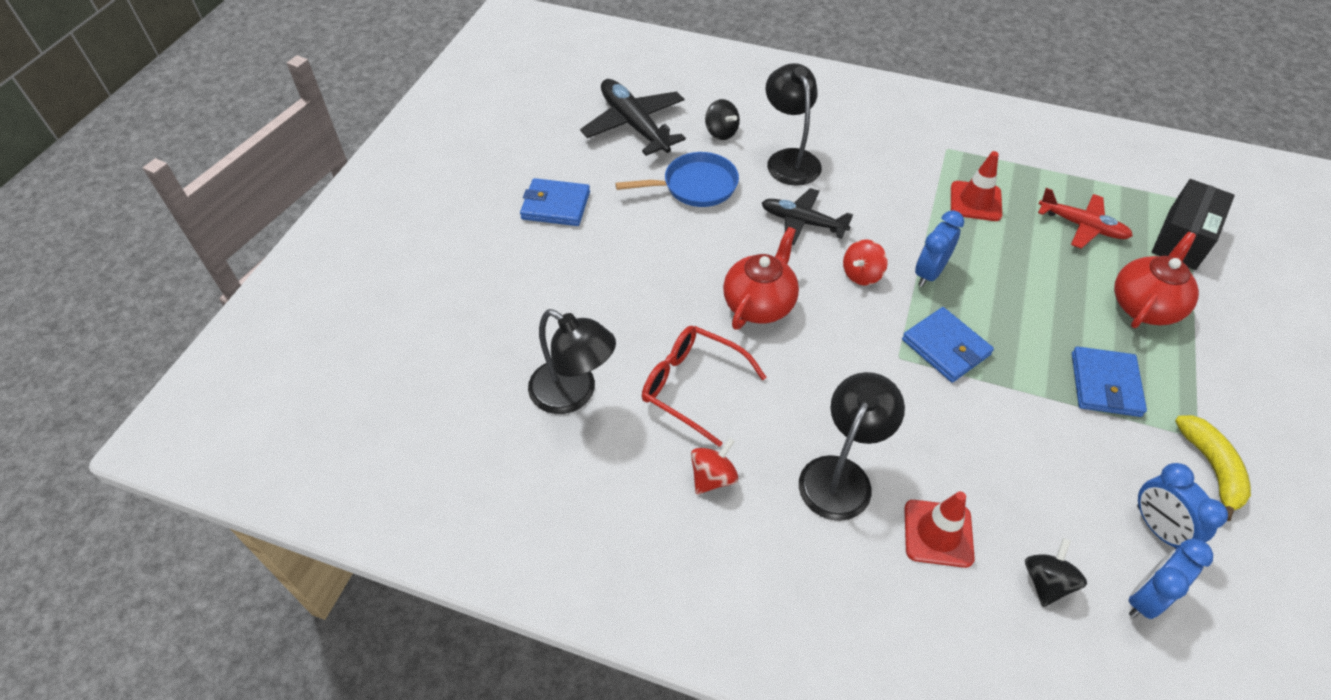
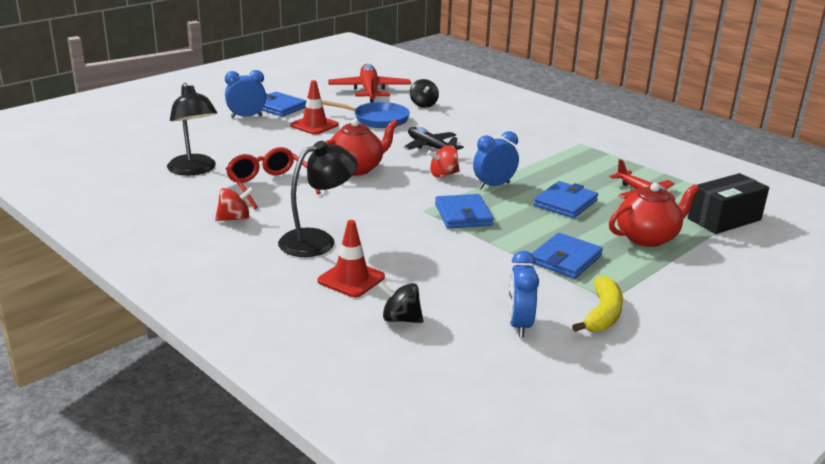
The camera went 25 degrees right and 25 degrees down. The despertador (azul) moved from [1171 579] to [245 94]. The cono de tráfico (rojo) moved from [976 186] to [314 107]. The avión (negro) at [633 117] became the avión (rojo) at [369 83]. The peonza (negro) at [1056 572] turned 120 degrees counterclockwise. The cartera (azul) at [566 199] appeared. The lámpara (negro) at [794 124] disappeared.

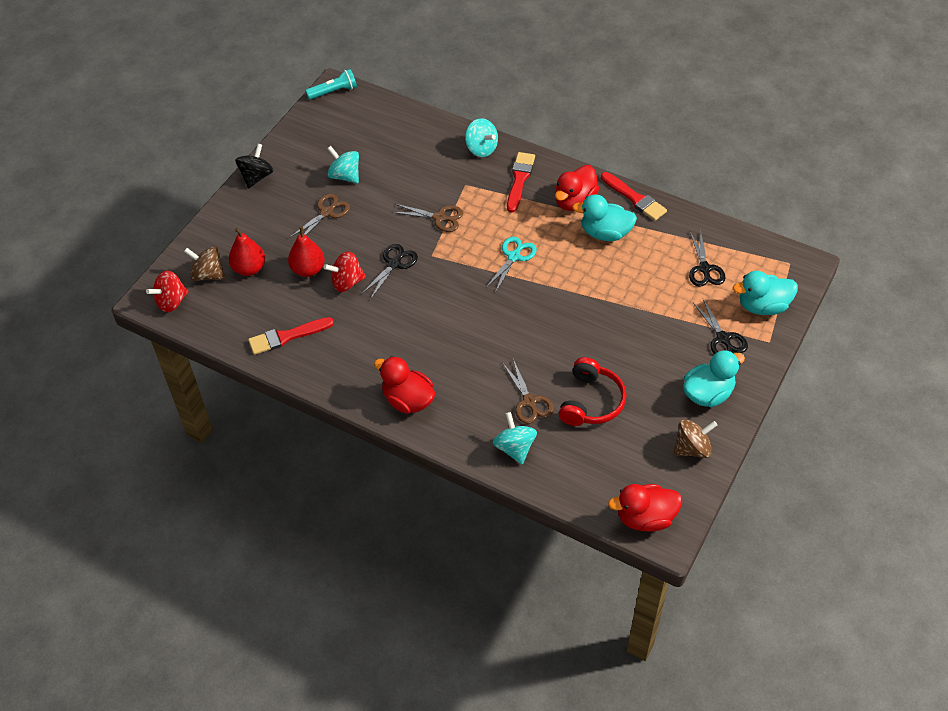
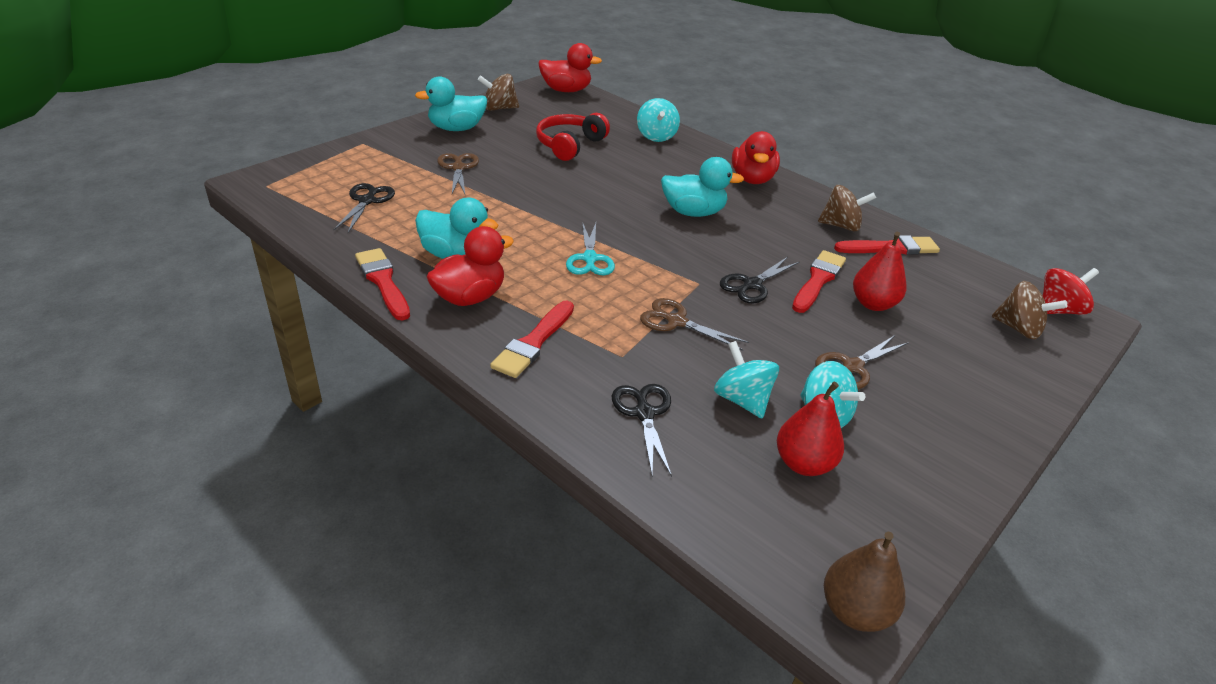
The camera went 170 degrees left and 15 degrees down. The tijeras (marrón) moved from [528 391] to [458 173]. The tijeras (turquesa) at [511 265] turned 45 degrees counterclockwise. The tijeras (negro) moved from [720 326] to [642 430]. The pato (turquesa) moved from [765 293] to [702 187]. The peonza (turquesa) moved from [481 137] to [746 379]. The pato (rojo) at [404 385] turned 45 degrees clockwise. The pera (rojo) moved from [247 252] to [810 429]. The peonza (rojo) at [345 271] was replaced by the pincel (rojo) at [819 281]. The peonza (marrón) at [847 208] appeared. The lámpara de mano (turquesa) at [331 84] was replaced by the pera (marrón) at [864 582]. The peonza (negro) at [254 166] disappeared.

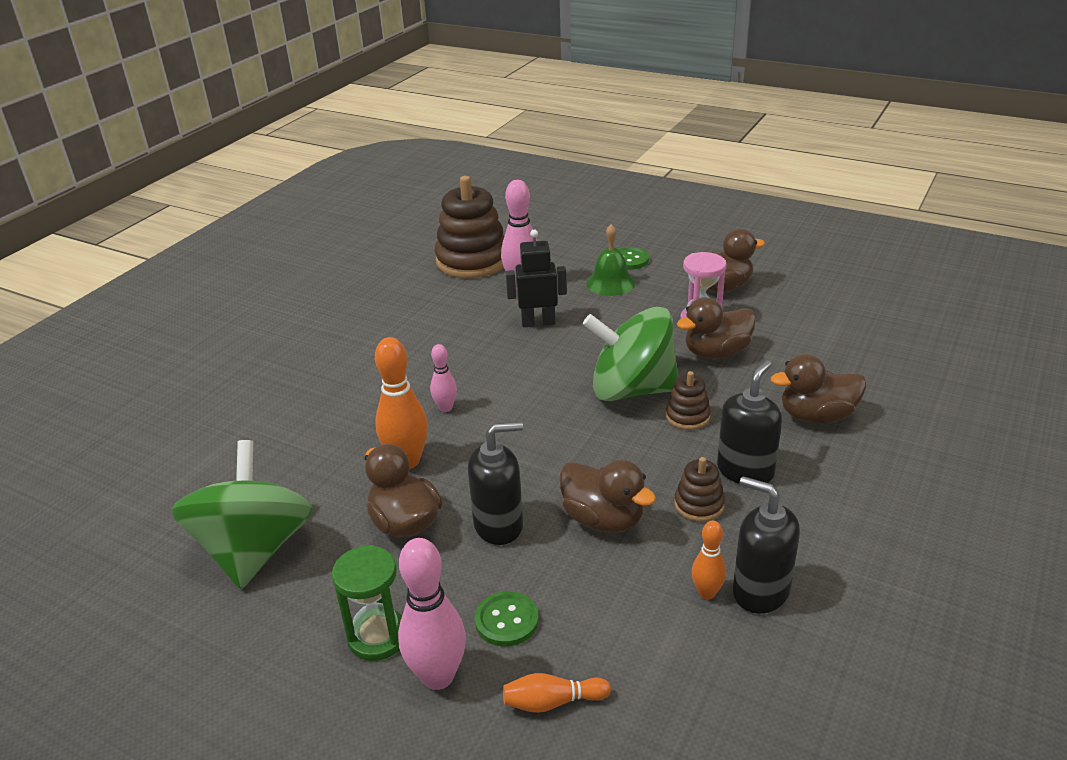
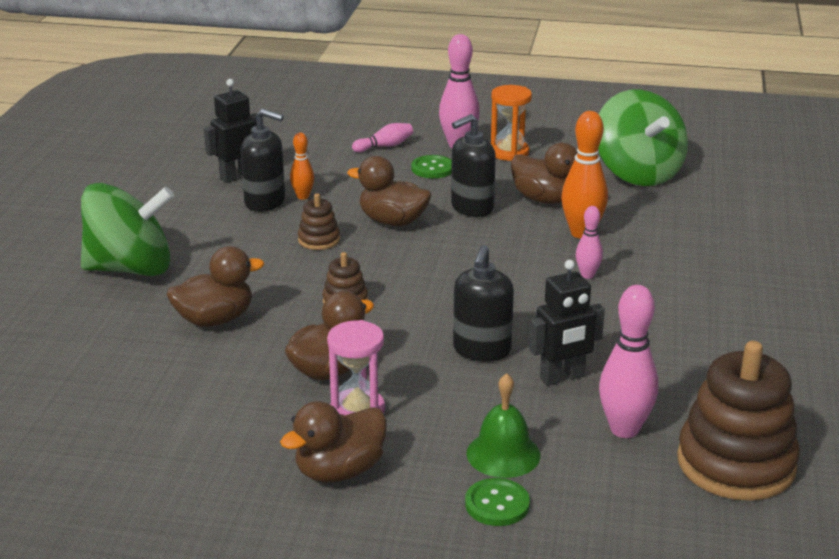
The camera went 160 degrees right and 5 degrees down. The peonza (verde) moved from [631 354] to [127 229]. The robot (negro) at [230 131] appeared. The bolo (naranja) at [557 693] became the bolo (rosa) at [382 137]. The dispensador de jabón (negro) moved from [749 422] to [483 303]. The reloj de arena (verde) at [367 603] became the reloj de arena (naranja) at [511 123].

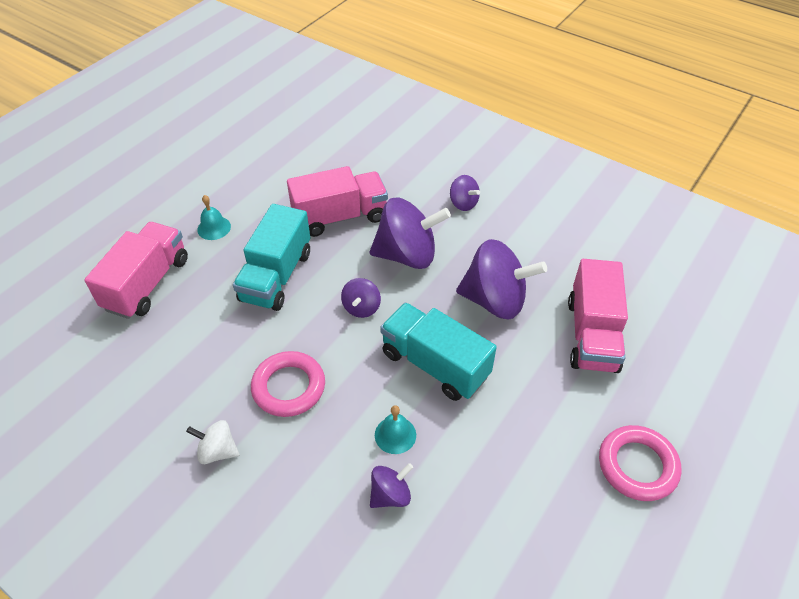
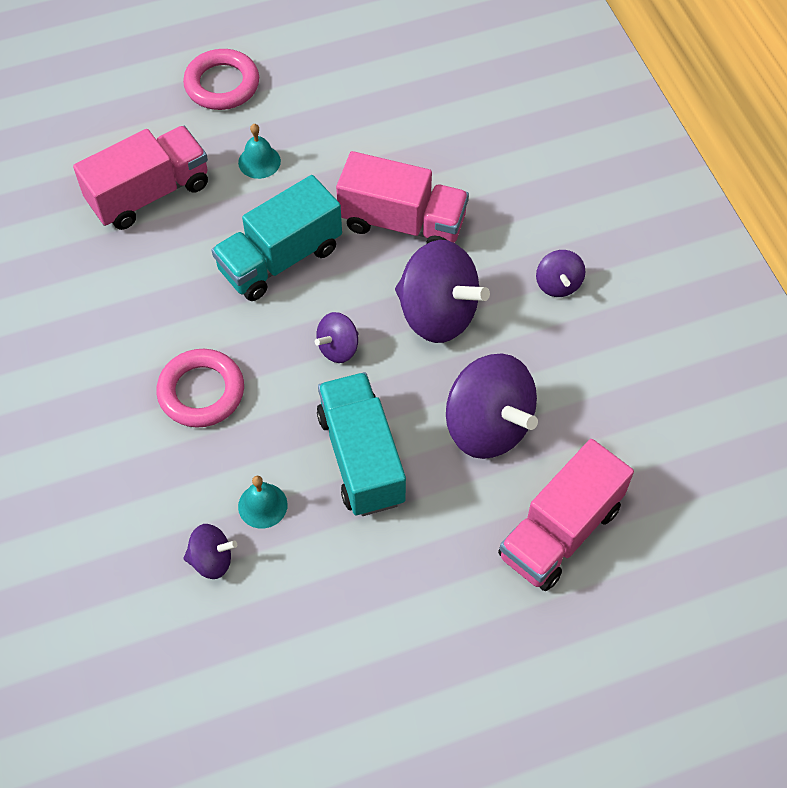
The camera went 35 degrees right and 10 degrees up. The anillo (rosa) moved from [640 463] to [221 79]. The peonza (blanco) at [212 442] disappeared.

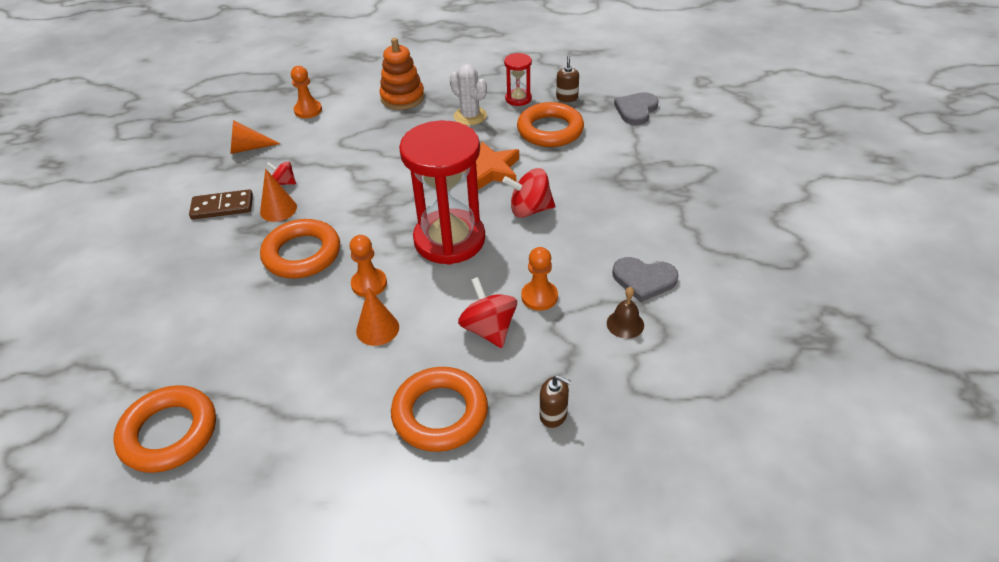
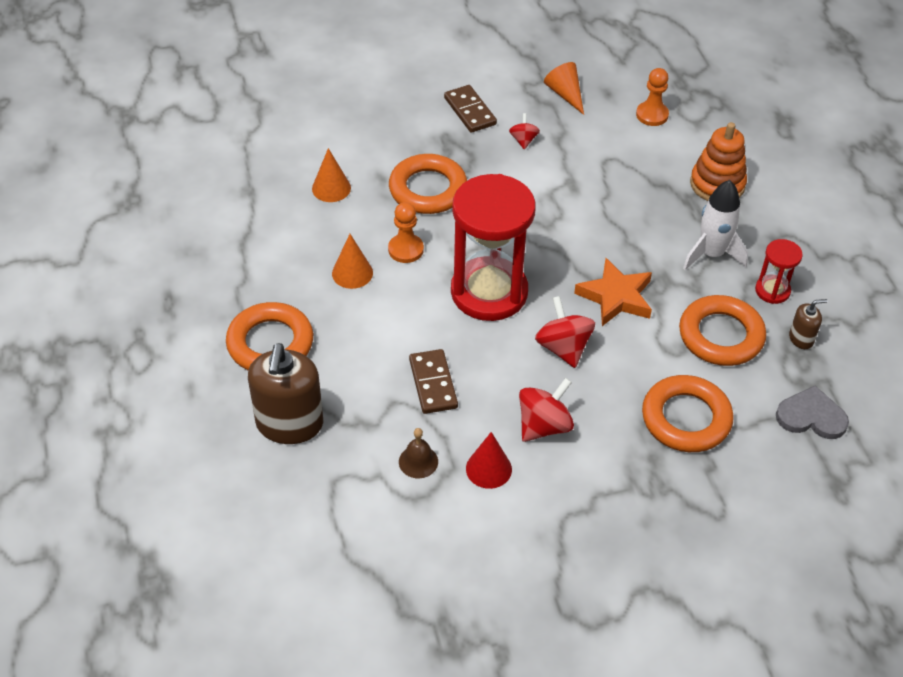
The camera went 70 degrees right and 5 degrees up. The dispensador de jabón (marrón) at [555 401] changed to 2.14 times the size. The cono (naranja) moved from [278 195] to [331 175]. The peón (naranja) at [539 279] was replaced by the ficha de dominó (marrón) at [433 381]. The corazón (gris) at [645 279] was replaced by the cono (rojo) at [489 460]. The peonza (rojo) moved from [487 312] to [546 410]. The anillo (naranja) moved from [164 429] to [687 413]. The cactus (blanco) at [468 95] was replaced by the cohete (blanco) at [715 225].

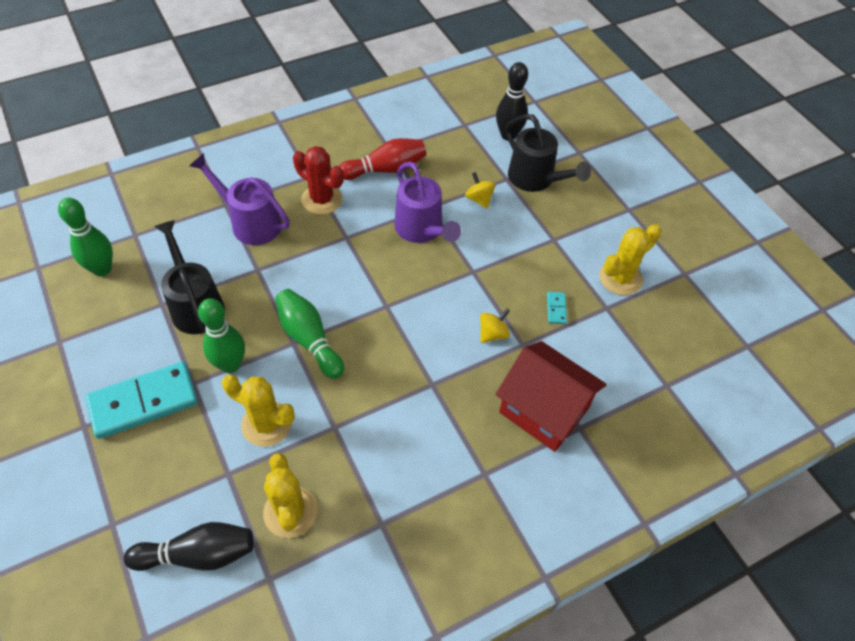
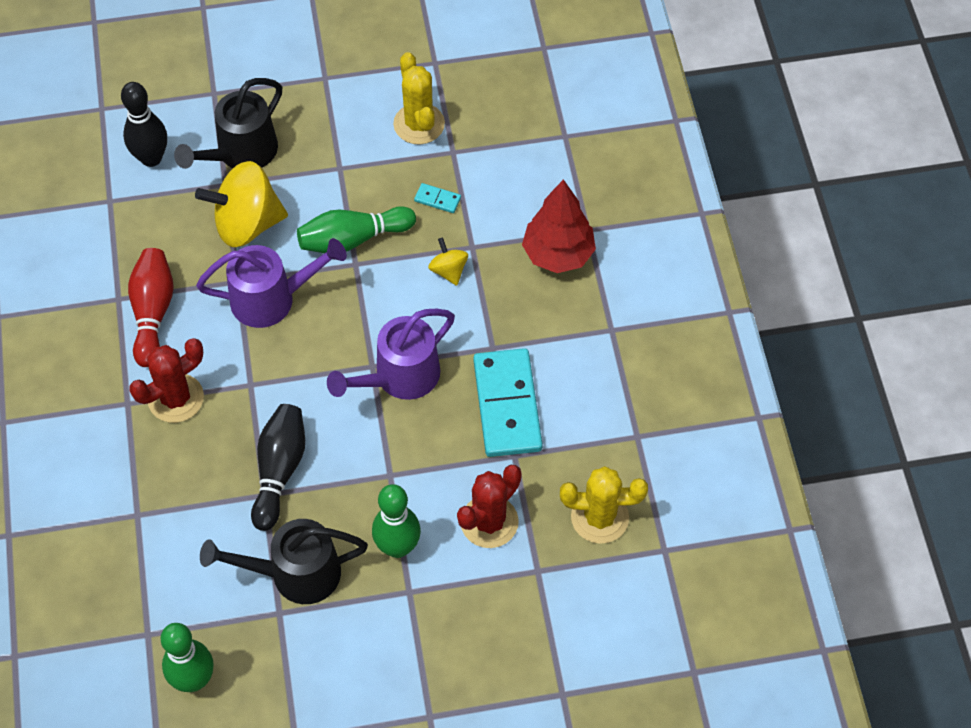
The camera went 70 degrees left and 5 degrees up. The regadera (negro) at [548 153] turned 150 degrees clockwise. The peonza (amarillo) at [480 190] changed to 2.09 times the size. The bolo (negro) moved from [189 546] to [278 467]. The bolo (verde) moved from [309 334] to [356 229]. The regadera (morado) moved from [239 199] to [391 354]. The cactus (amarillo) at [258 410] became the cactus (rojo) at [489 506]. The ficha de dominó (turquesa) moved from [142 400] to [508 402]. The casa (rojo) at [551 396] was replaced by the árbol (rojo) at [559 226].

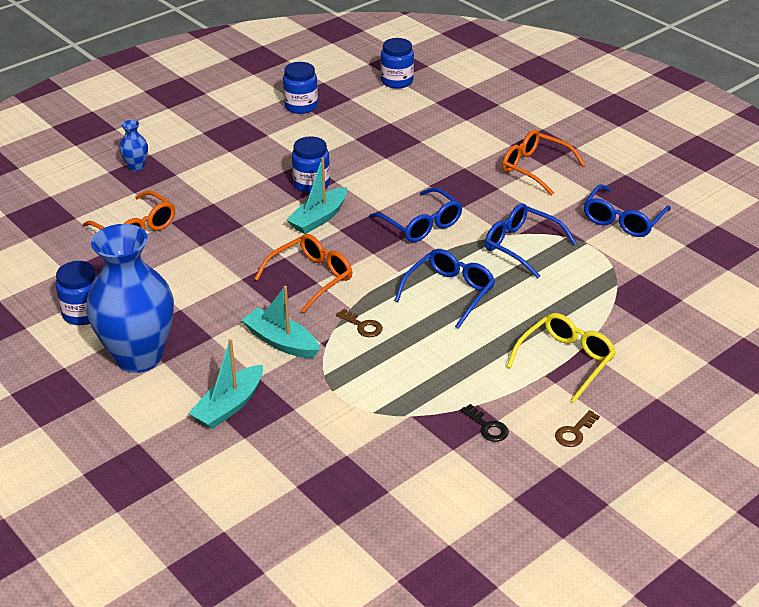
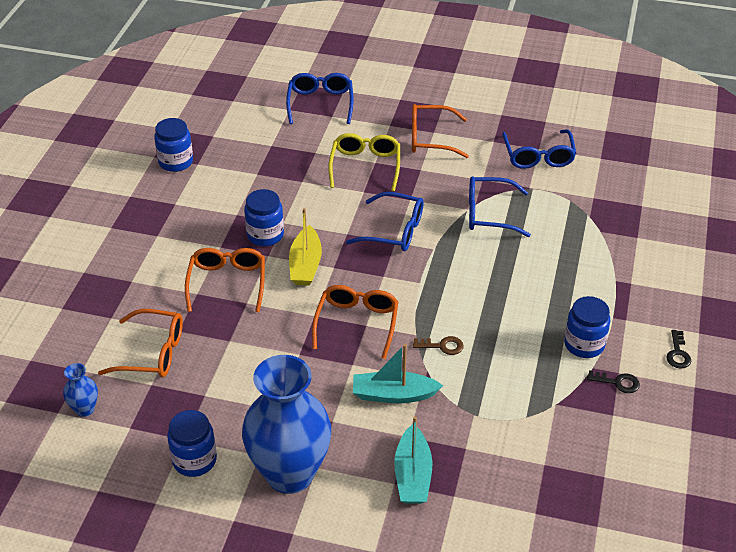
The camera went 35 degrees left and 5 degrees up. The florero (azul) moved from [133 145] to [80 390]. The gafas (naranja) at [225 280] appeared. The gafas (azul) moved from [445 289] to [319 98]. The barco (turquesa) at [316 196] became the barco (amarillo) at [305 247]. The gafas (amarillo) moved from [561 358] to [364 162]. The tarro (azul) moved from [397 63] to [587 327]. The llave (marrón) at [577 428] became the llave (negro) at [678 349].

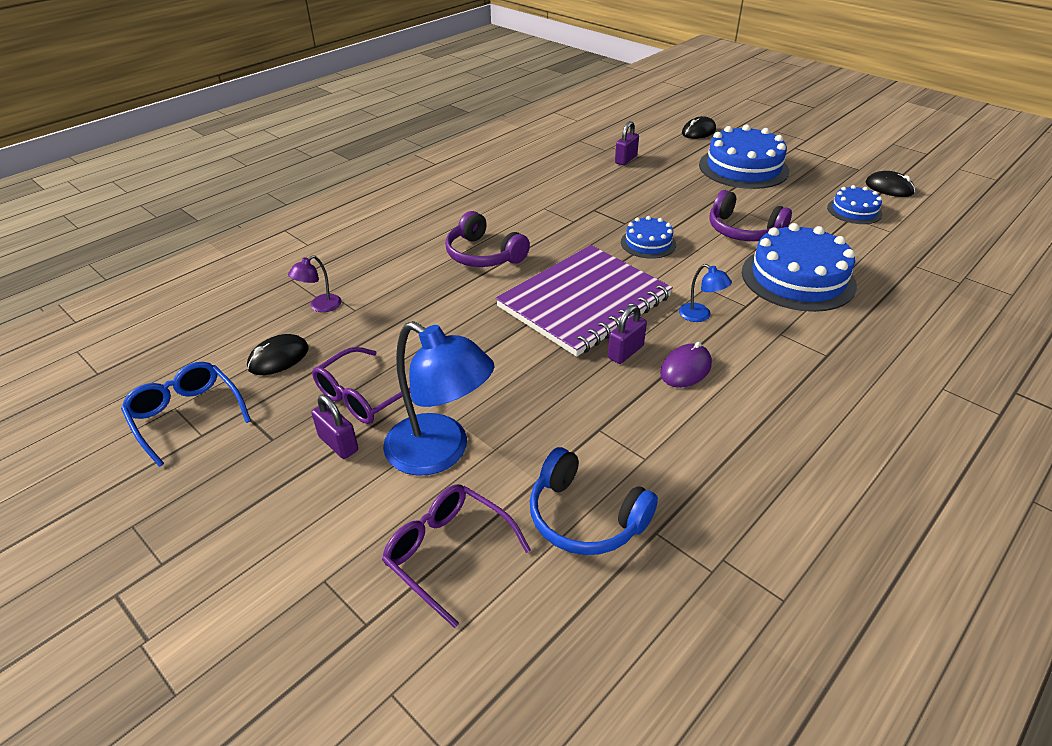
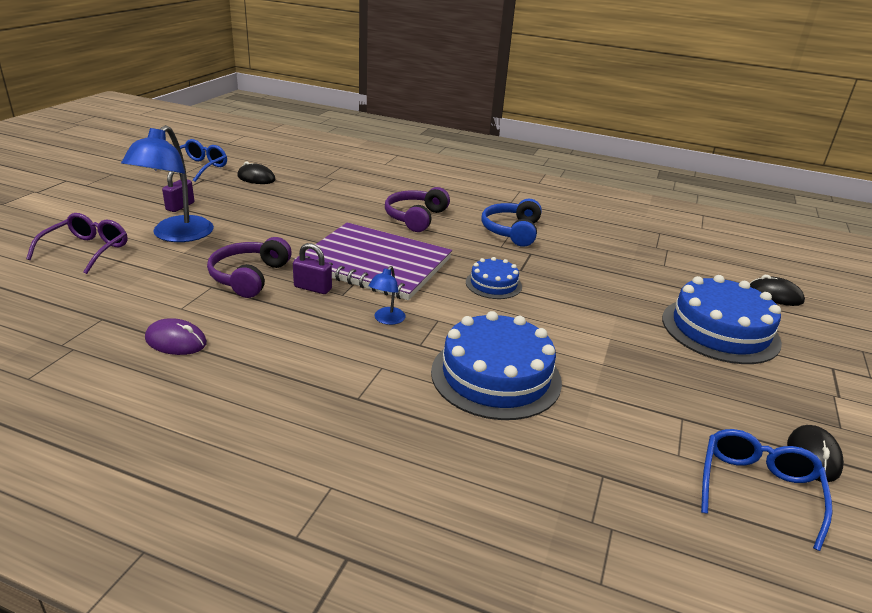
The camera went 65 degrees right and 10 degrees down. The ratón (morado) moved from [686 365] to [176 336]. The auriculares (morado) moved from [750 215] to [249 267]. The auriculares (azul) moved from [594 501] to [511 223]. The gafas (azul) at [766 490] appeared. The lámpara (morado) at [314 283] disappeared. The gafas (morado) at [361 385] disappeared. The candado (morado) at [627 143] disappeared. The tarta (azul) at [854 204] disappeared.

